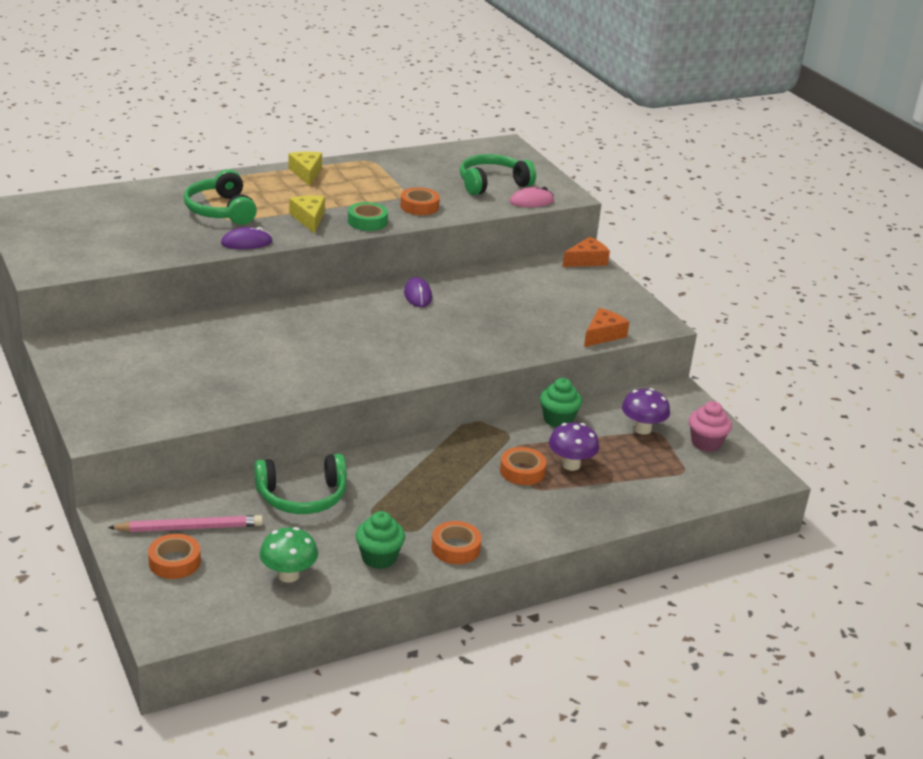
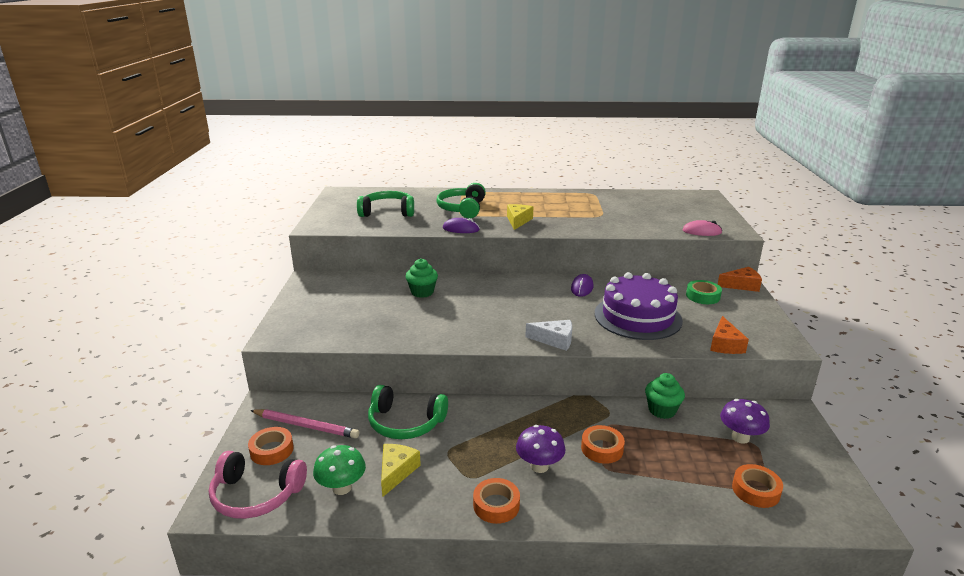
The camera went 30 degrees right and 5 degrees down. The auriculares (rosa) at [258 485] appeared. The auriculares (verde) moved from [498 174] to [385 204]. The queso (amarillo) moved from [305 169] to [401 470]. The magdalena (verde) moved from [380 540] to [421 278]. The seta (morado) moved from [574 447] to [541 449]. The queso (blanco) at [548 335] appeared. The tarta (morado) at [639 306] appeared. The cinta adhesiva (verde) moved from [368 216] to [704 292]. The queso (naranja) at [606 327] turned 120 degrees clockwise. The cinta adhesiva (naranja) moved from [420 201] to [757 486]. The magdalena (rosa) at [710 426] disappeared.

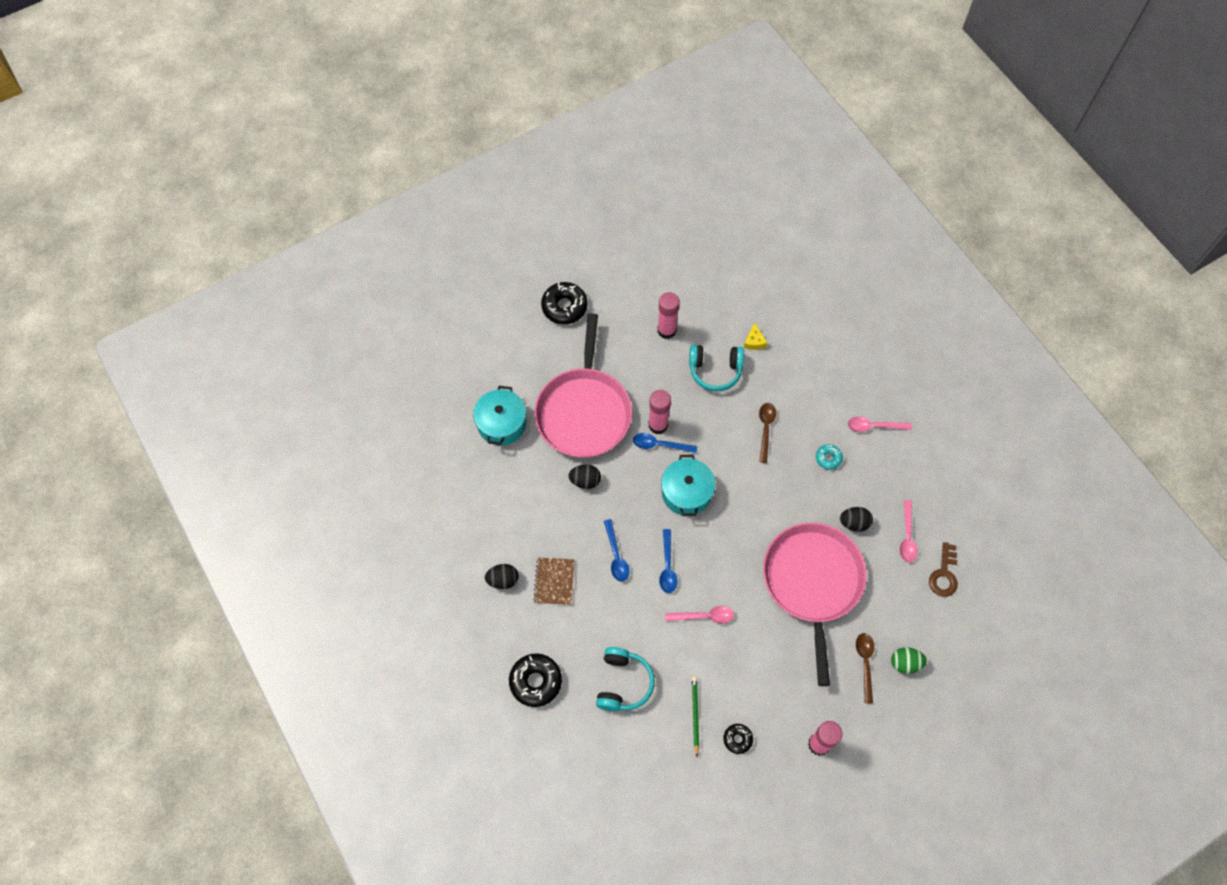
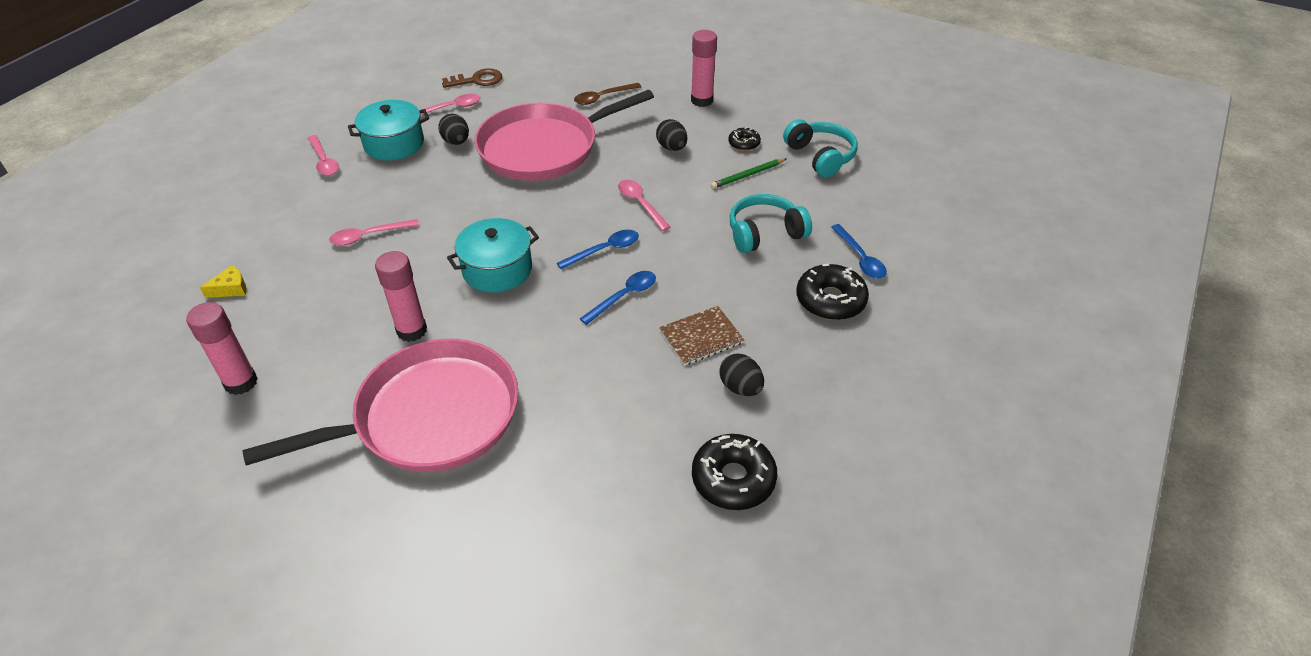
The camera went 120 degrees left and 20 degrees down. The cuchara (marrón) at [767 433] became the cuchara (rosa) at [374 232]. The olla (turquesa) moved from [499 415] to [388 130]. The huevo (negro) moved from [584 477] to [671 135]. The rosquilla (negro) moved from [564 303] to [734 472]. The auriculares (turquesa) moved from [716 367] to [820 148]. The cuchara (azul) moved from [665 443] to [859 251]. The rosquilla (turquesa) at [829 457] disappeared. The huevo (verde) at [909 660] disappeared.

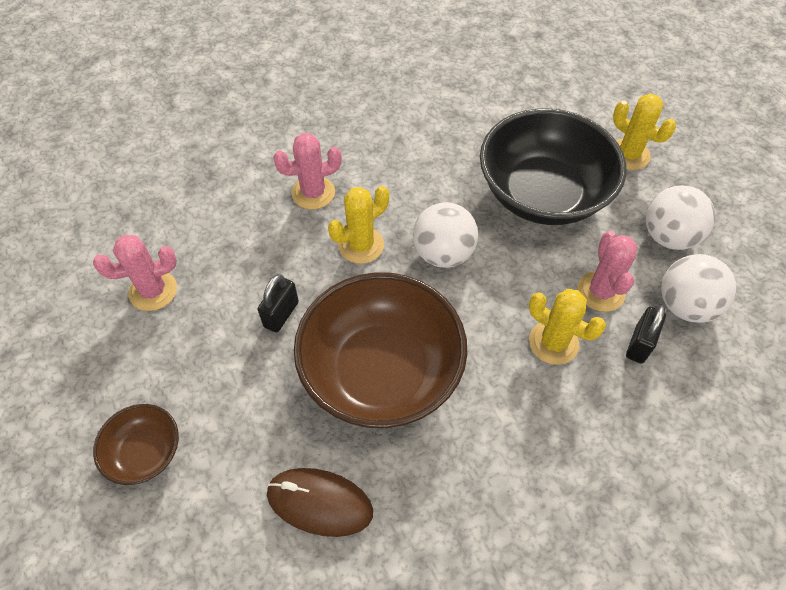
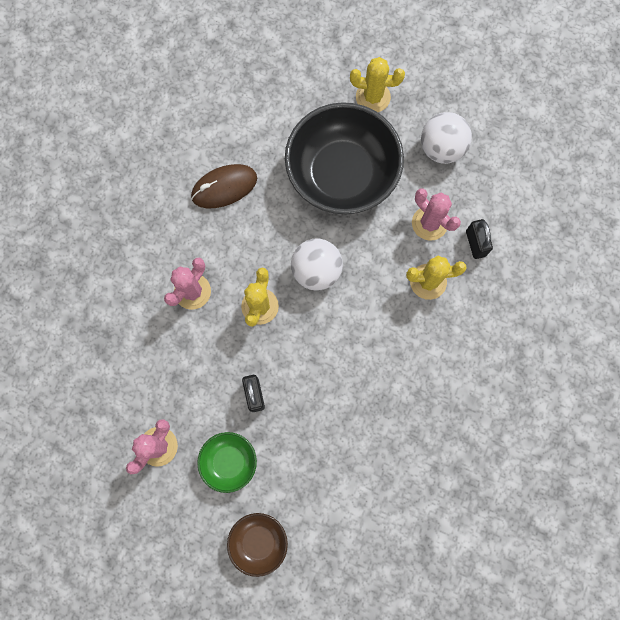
The camera went 40 degrees left and 20 degrees up. The ratón (marrón) moved from [320 502] to [224 186]. The cuenco (verde) at [227 462] appeared. The cuenco (marrón) at [381 350] disappeared. The pelota (blanco) at [698 288] disappeared.

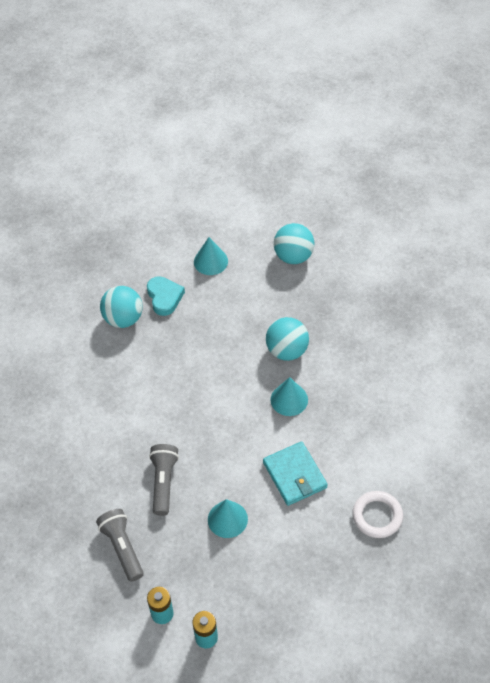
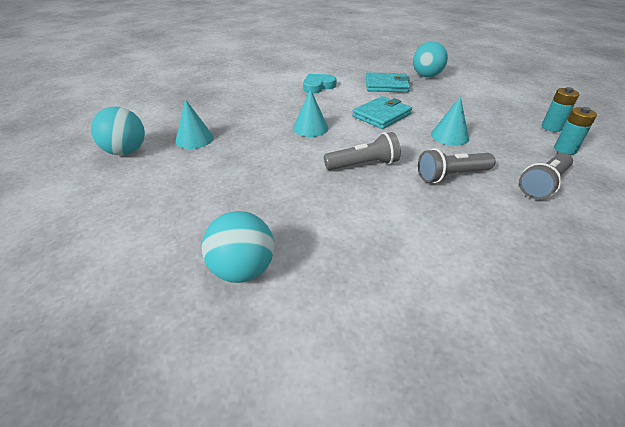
The camera went 110 degrees left and 15 degrees down. The cono (turquesa) moved from [211 256] to [194 124]. The corazón (turquesa) moved from [166 296] to [320 83]. The lámpara de mano (gris) at [362 151] appeared. The anillo (blanco) at [377 514] was replaced by the cartera (turquesa) at [387 82]. The pelota (turquesa) moved from [287 339] to [430 59].

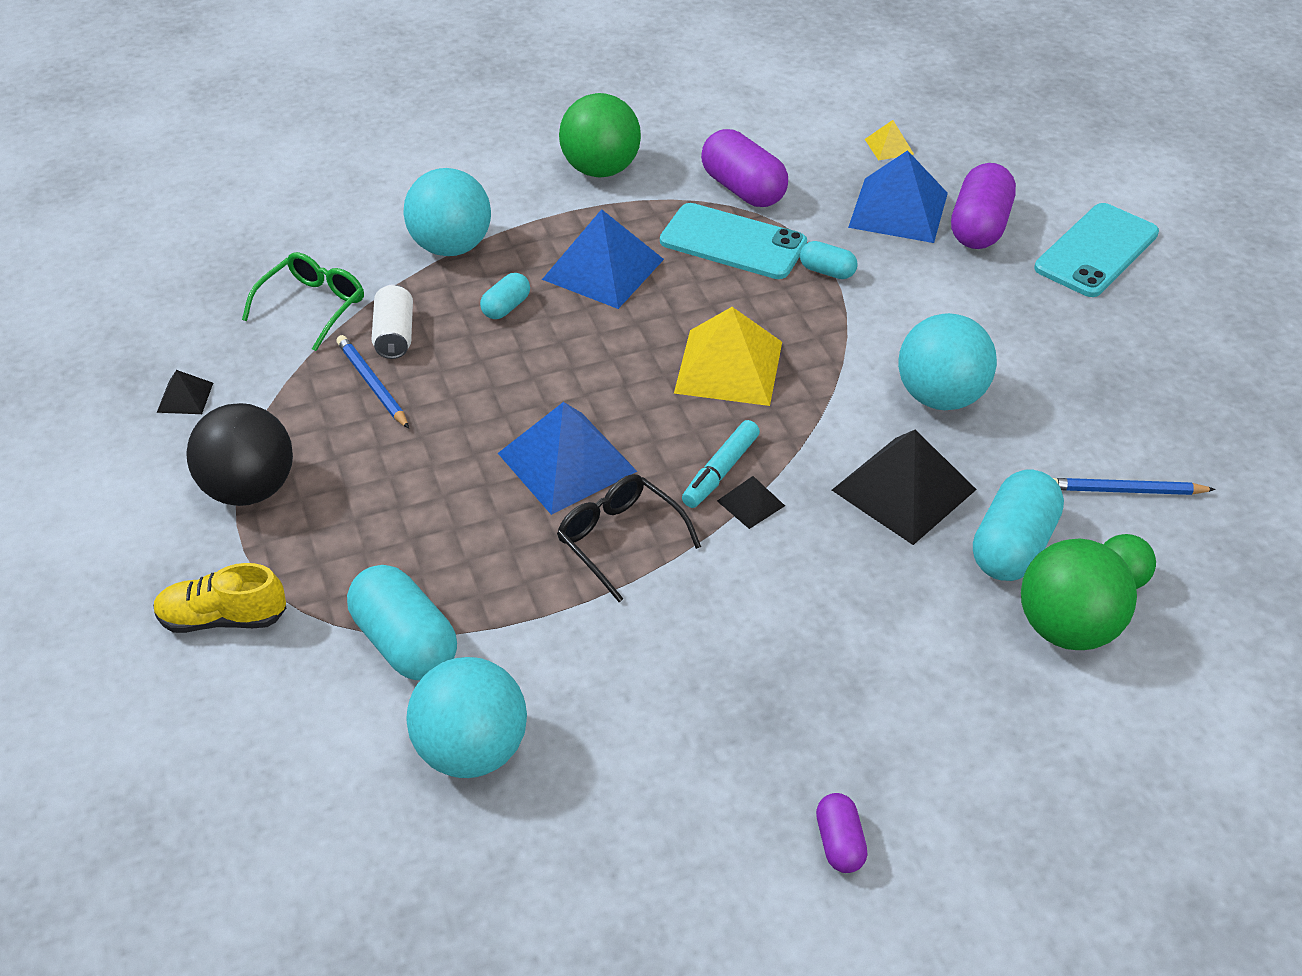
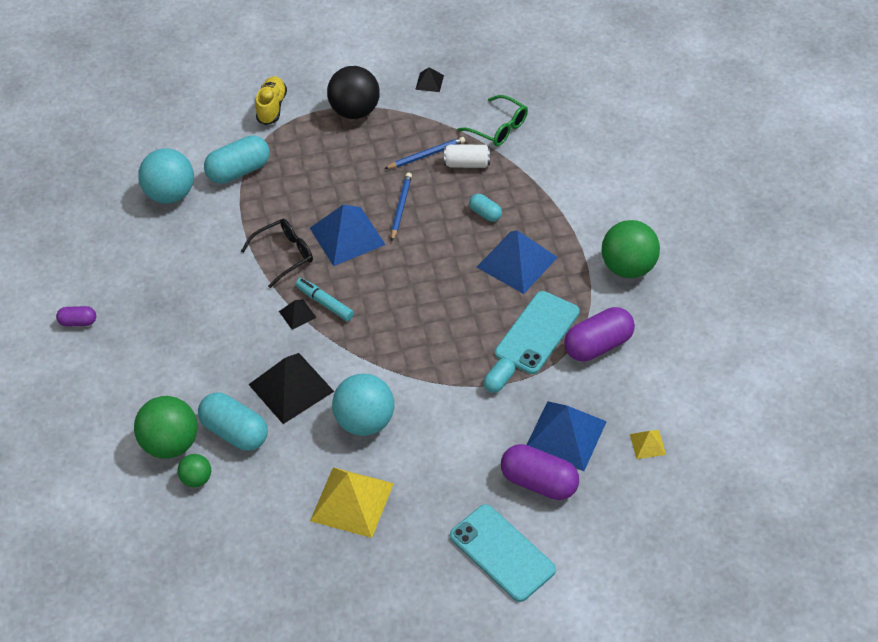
The camera went 100 degrees right and 5 degrees up. The pirámide (amarillo) moved from [728 356] to [352 502]. The lápiz (azul) moved from [1134 486] to [401 207]. The pelota (turquesa) at [447 212] disappeared.

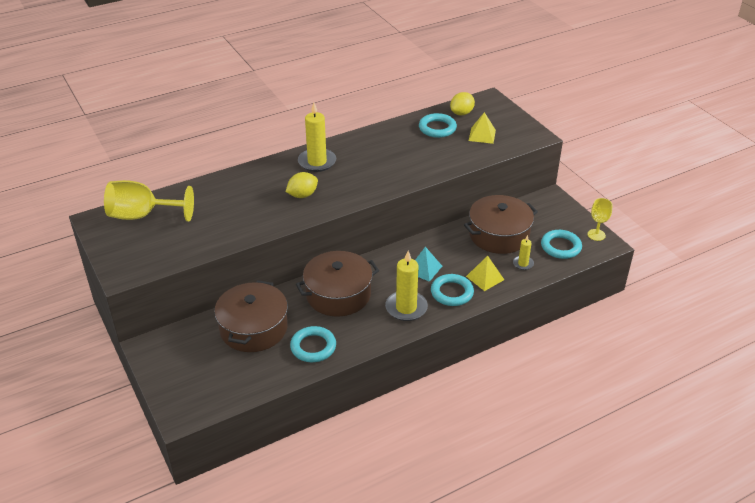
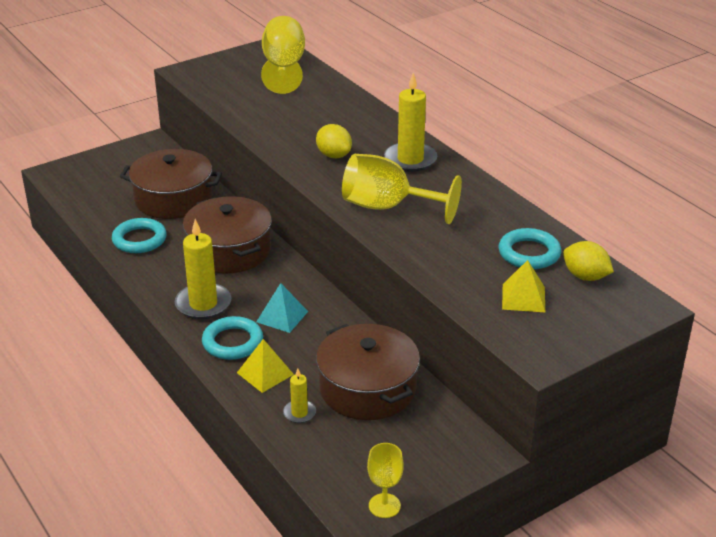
The camera went 85 degrees right and 5 degrees down. The copa (amarillo) at [402 189] appeared. The anillo (turquesa) at [561 244] disappeared.

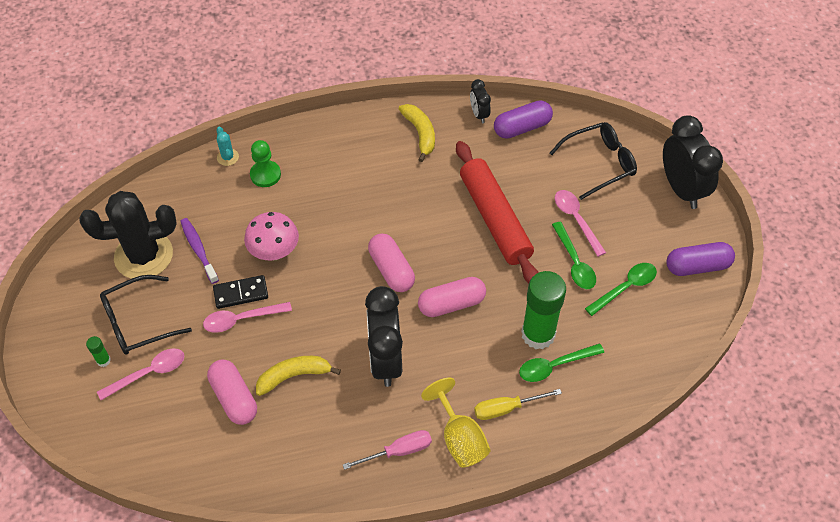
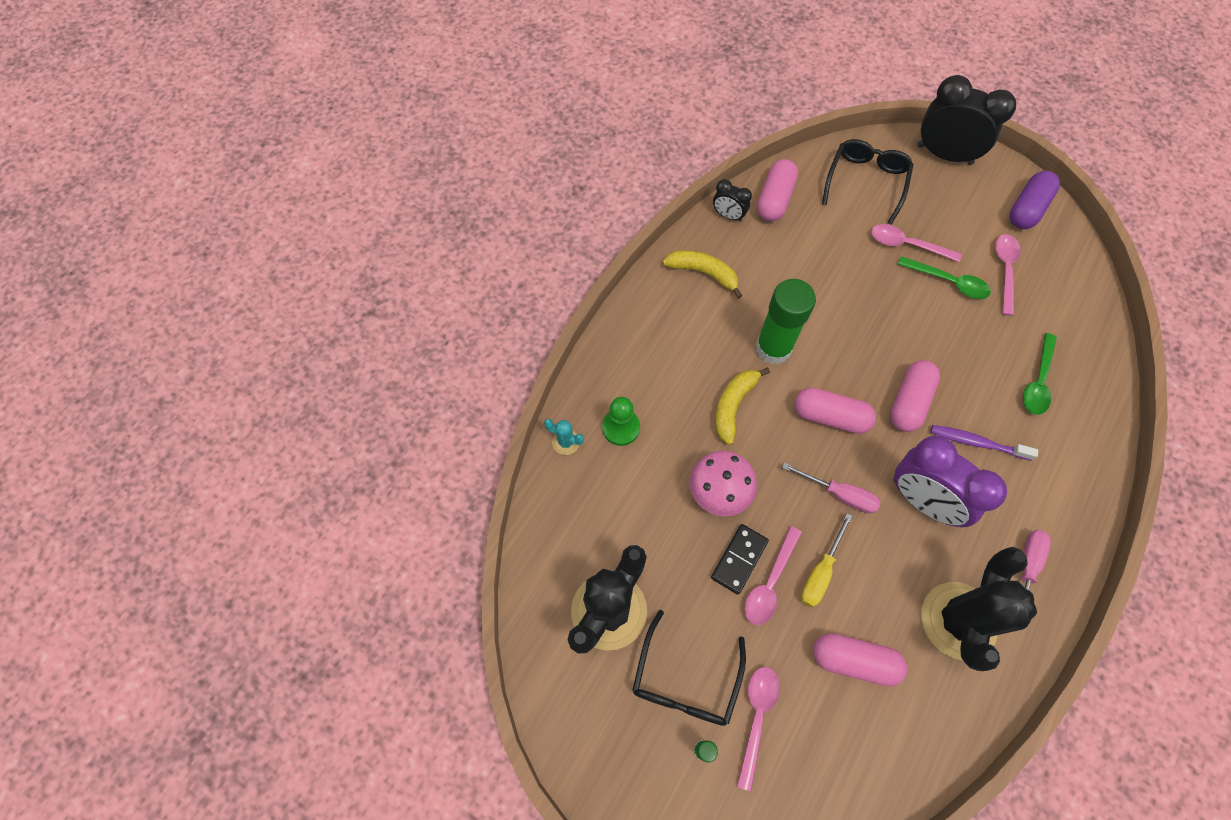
The camera went 45 degrees left and 10 degrees up. The plátano (amarillo) moved from [298 376] to [742 406]. The barra de pegamento (verde) moved from [544 310] to [786 321]. The cápsula (morado) at [523 120] became the cápsula (rosa) at [777 190]. The destornillador (rosa) at [831 488] appeared. The destornillador (amarillo) moved from [518 404] to [827 560]. The despertador (negro) at [384 336] became the despertador (morado) at [950 481]. The cactus (negro) at [979 609] appeared. The cepillo de dientes (morado) moved from [199 251] to [984 443]. The cuchara (verde) at [621 289] became the cuchara (rosa) at [1008 275]. The copa (amarillo) at [456 423] disappeared. The rodillo (rojo) at [497 212] disappeared.

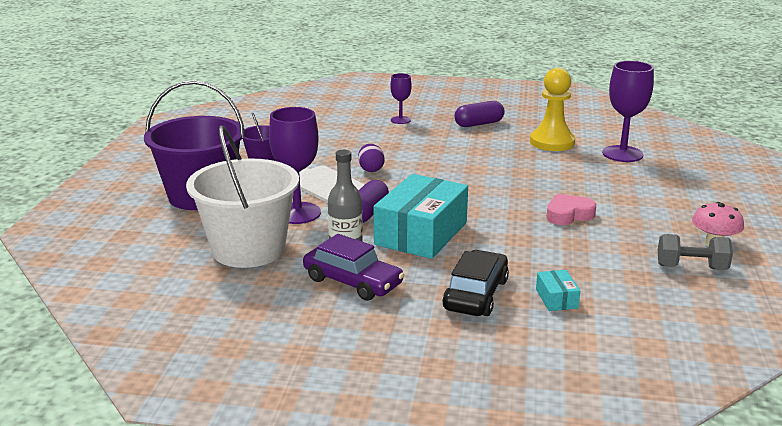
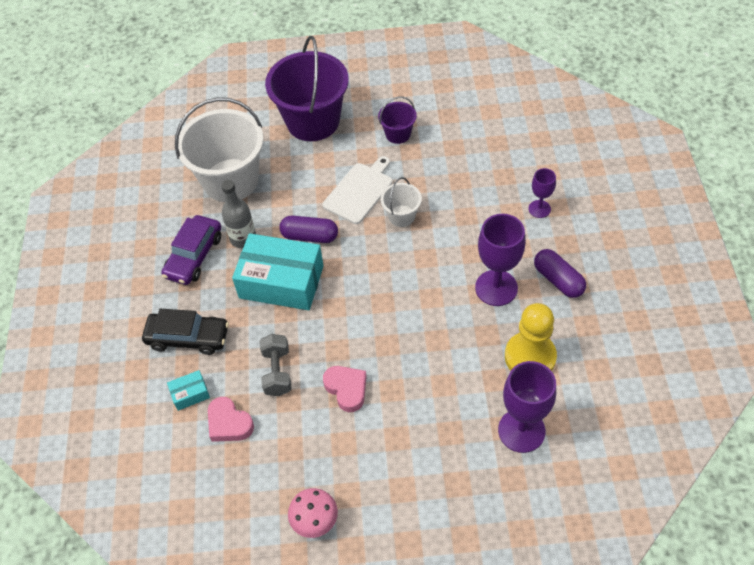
The camera went 80 degrees right and 30 degrees up. The corazón (rosa) at [231 419] appeared. The mancuerna (gris) moved from [695 252] to [275 365]. The huevo (morado) at [371 158] was replaced by the balde (blanco) at [401 202]. The copa (morado) moved from [295 165] to [500 260].

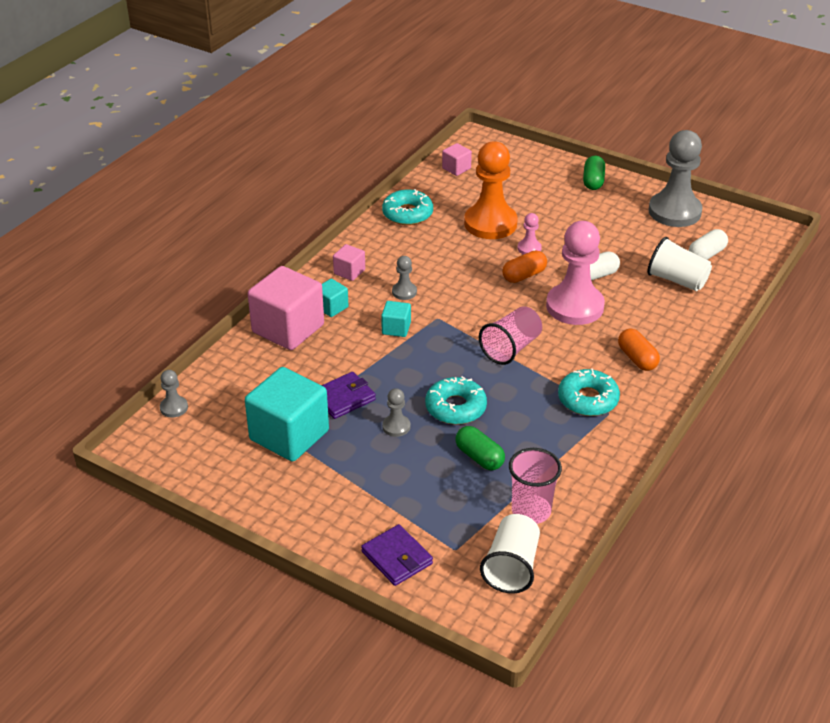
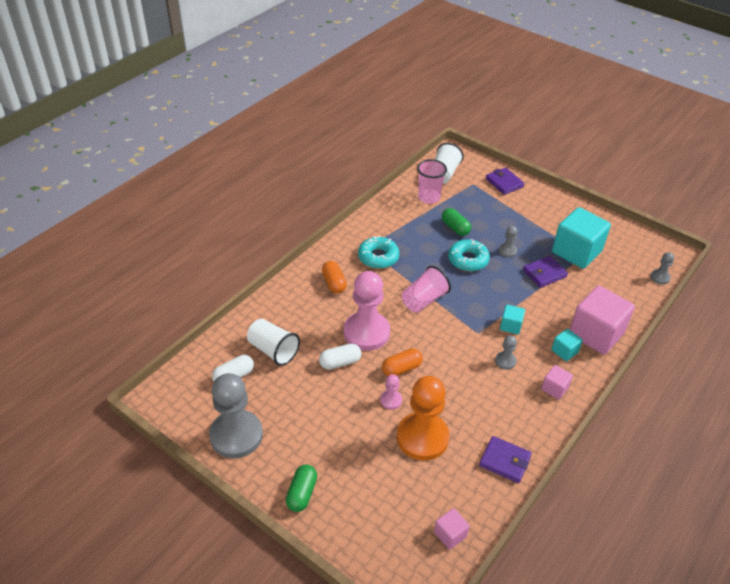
The camera went 175 degrees left and 5 degrees up. The rosquilla (turquesa) at [407 207] was replaced by the cartera (morado) at [505 459].

